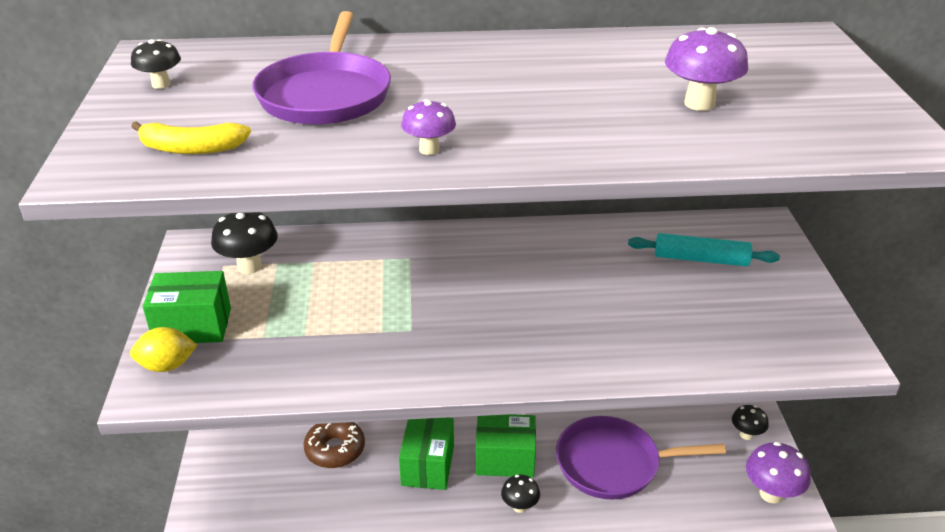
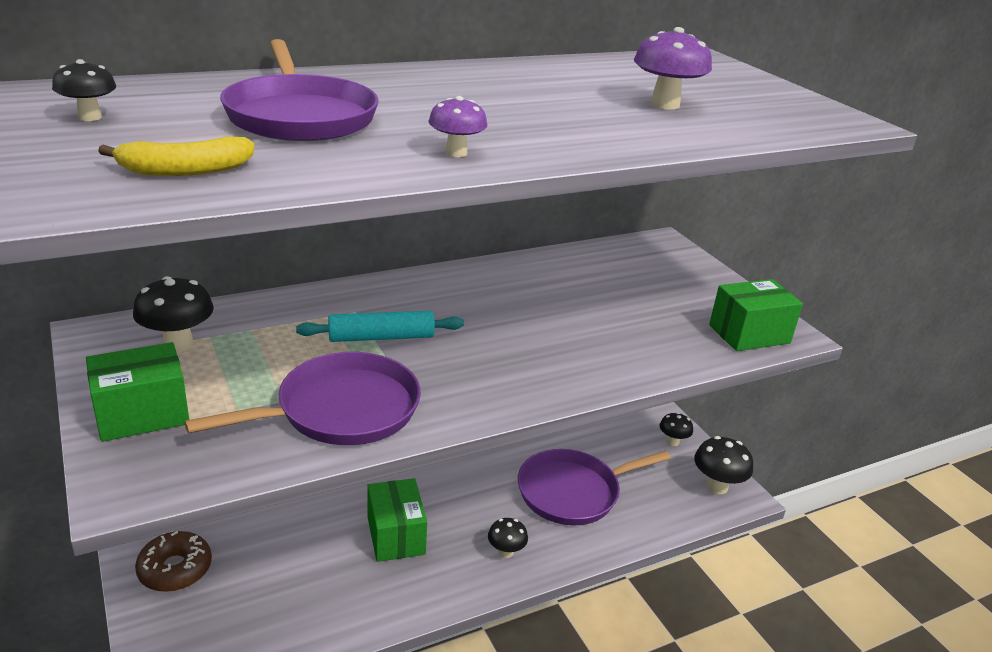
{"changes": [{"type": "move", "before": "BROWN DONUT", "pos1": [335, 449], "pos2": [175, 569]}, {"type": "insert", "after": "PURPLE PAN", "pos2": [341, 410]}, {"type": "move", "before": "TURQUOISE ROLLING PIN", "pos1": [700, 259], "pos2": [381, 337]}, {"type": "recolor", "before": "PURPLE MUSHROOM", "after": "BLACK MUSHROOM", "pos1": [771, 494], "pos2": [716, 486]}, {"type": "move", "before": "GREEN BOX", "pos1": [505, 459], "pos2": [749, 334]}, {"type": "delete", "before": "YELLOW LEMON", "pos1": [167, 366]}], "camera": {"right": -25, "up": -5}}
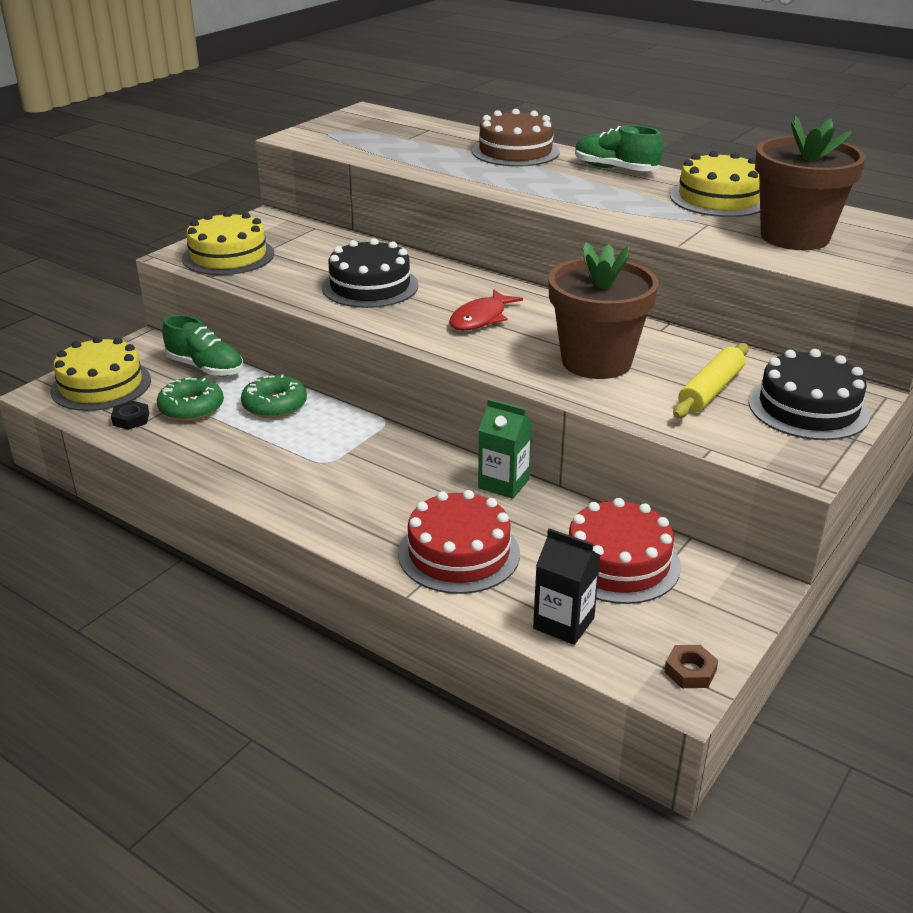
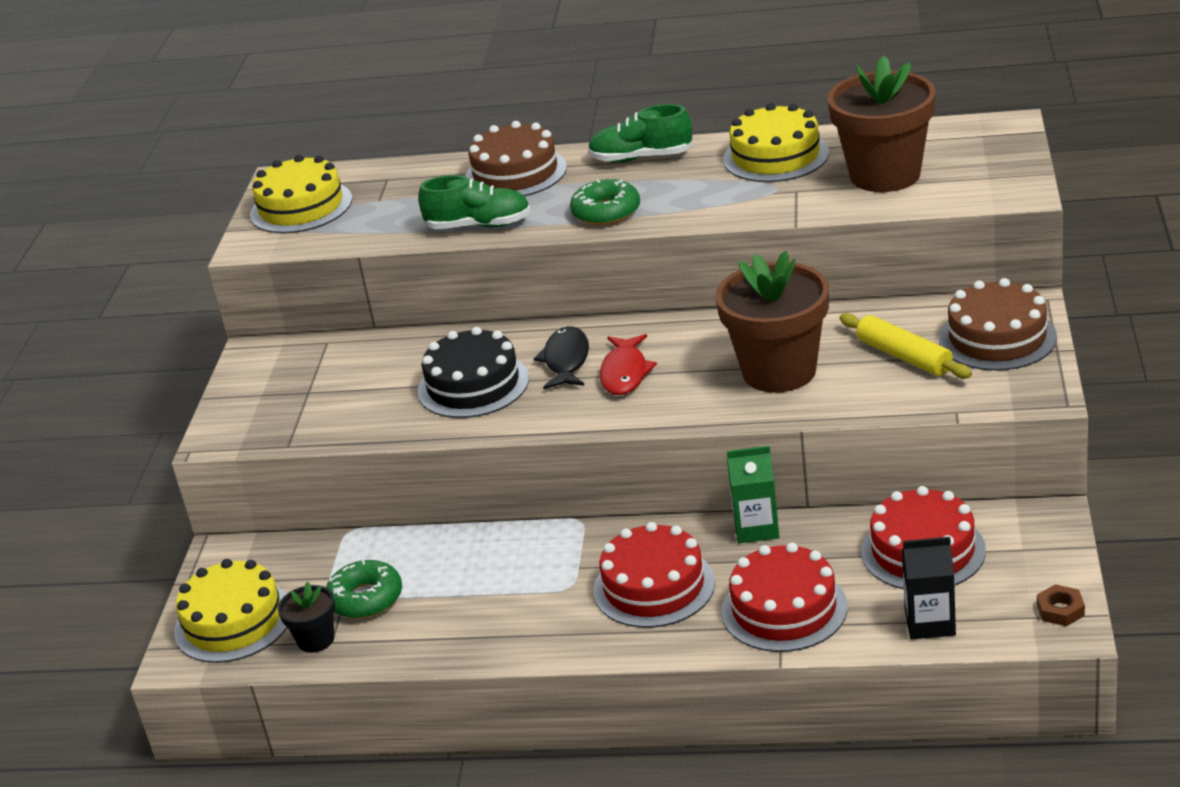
{"changes": [{"type": "move", "before": "YELLOW CAKE", "pos1": [228, 256], "pos2": [301, 207]}, {"type": "replace", "before": "BLACK NUT", "after": "BLACK FLOWER POT", "pos1": [131, 419], "pos2": [316, 640]}, {"type": "move", "before": "GREEN SHOE", "pos1": [205, 368], "pos2": [479, 226]}, {"type": "insert", "after": "BLACK FISH", "pos2": [566, 360]}, {"type": "move", "before": "GREEN DONUT", "pos1": [274, 405], "pos2": [606, 212]}, {"type": "insert", "after": "RED CAKE", "pos2": [654, 586]}, {"type": "rotate", "before": "YELLOW ROLLING PIN", "pos1": [710, 390], "pos2": [904, 356], "turn": -45}, {"type": "recolor", "before": "BLACK CAKE", "after": "BROWN CAKE", "pos1": [808, 408], "pos2": [997, 338]}], "camera": {"right": -25, "up": 0}}
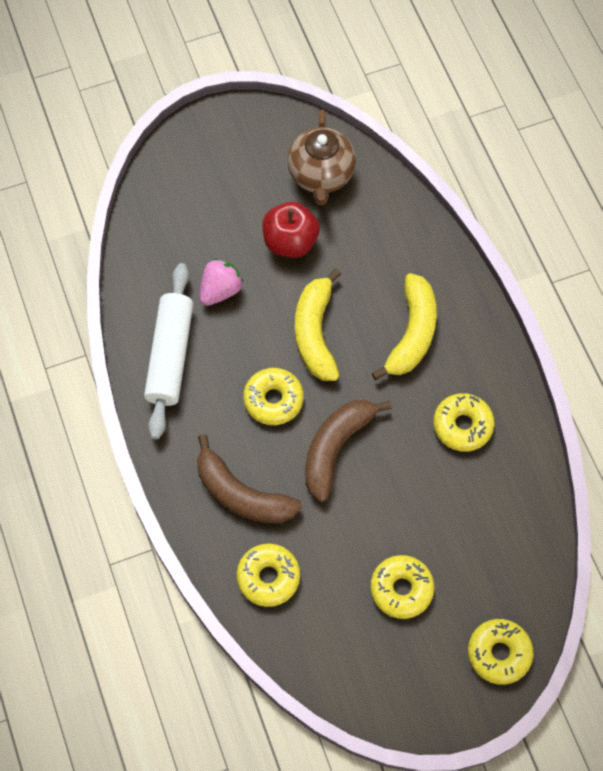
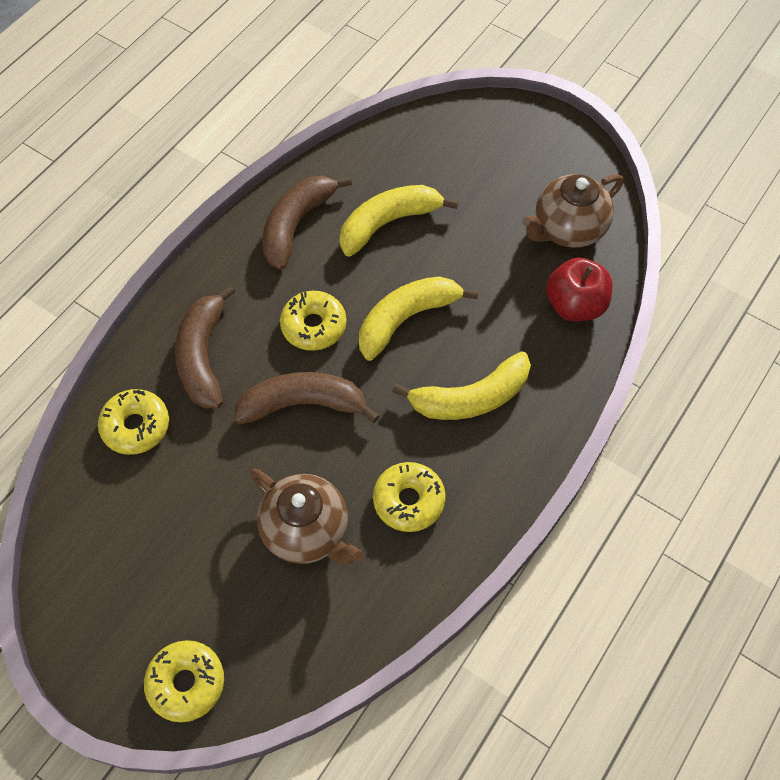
{"changes": [{"type": "insert", "after": "BROWN TEAPOT", "pos2": [307, 531]}, {"type": "replace", "before": "WHITE ROLLING PIN", "after": "BROWN BANANA", "pos1": [170, 356], "pos2": [296, 225]}, {"type": "replace", "before": "PINK STRAWBERRY", "after": "YELLOW BANANA", "pos1": [220, 290], "pos2": [388, 223]}, {"type": "move", "before": "RED APPLE", "pos1": [290, 242], "pos2": [574, 305]}, {"type": "delete", "before": "YELLOW DONUT", "pos1": [401, 589]}], "camera": {"right": 55, "up": -5}}
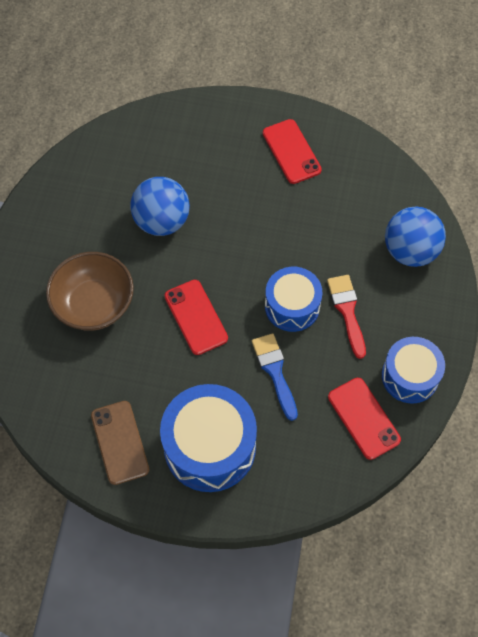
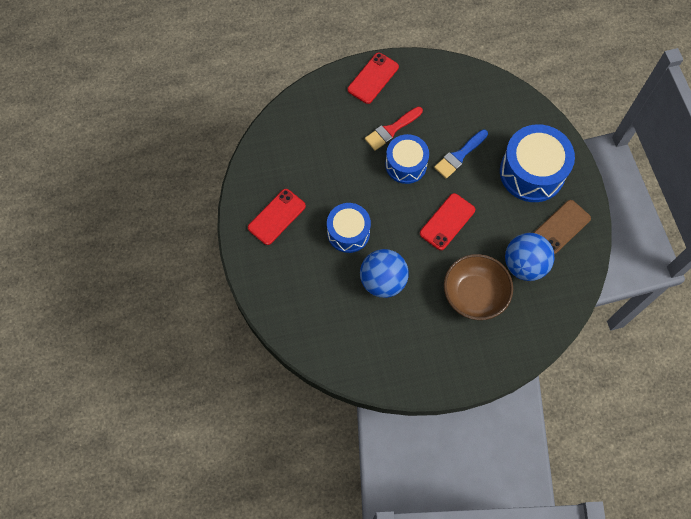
{"changes": [{"type": "move", "before": "BLUE DRUM", "pos1": [410, 376], "pos2": [348, 232]}, {"type": "move", "before": "RED PHONE", "pos1": [363, 418], "pos2": [373, 78]}, {"type": "move", "before": "BLUE BALL", "pos1": [410, 251], "pos2": [524, 264]}], "camera": {"right": -115, "up": 5}}
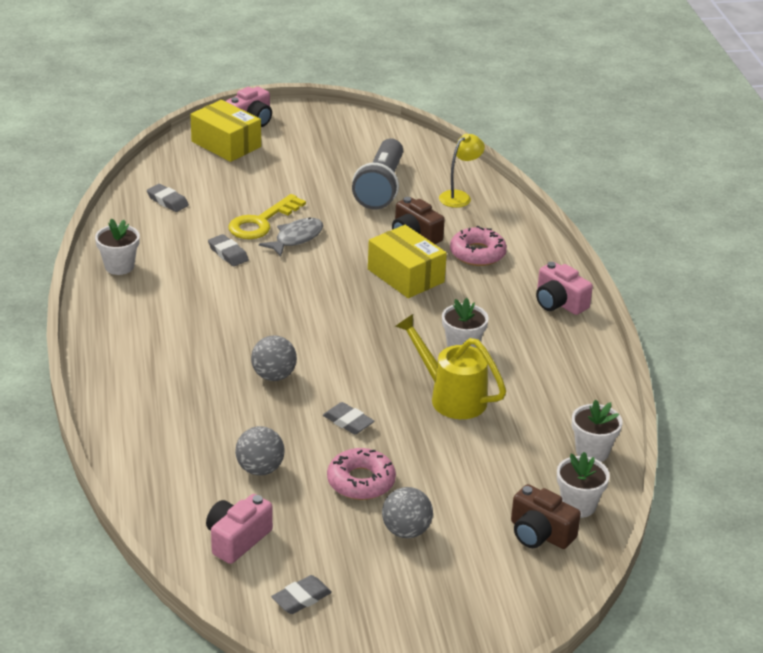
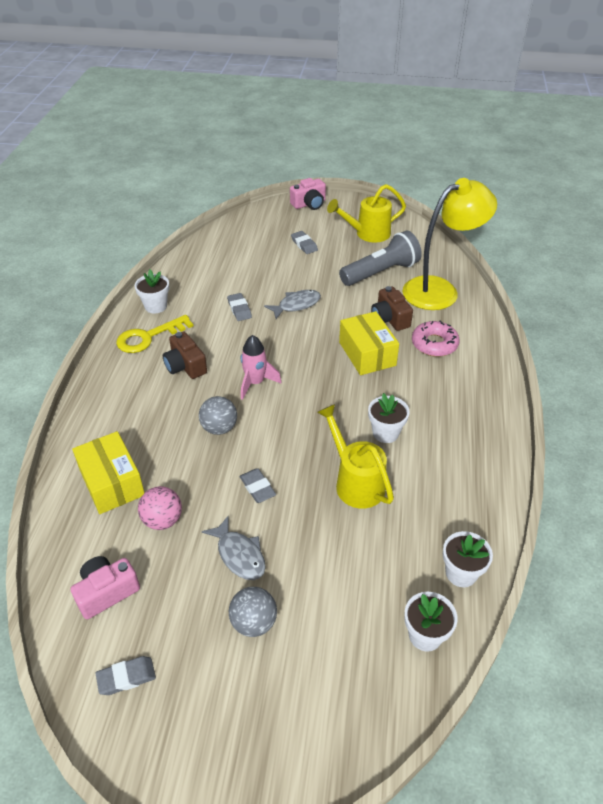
{"changes": [{"type": "move", "before": "YELLOW BOX", "pos1": [226, 144], "pos2": [112, 482]}, {"type": "move", "before": "YELLOW KEY", "pos1": [261, 222], "pos2": [148, 337]}, {"type": "recolor", "before": "GREY BALL", "after": "PINK BALL", "pos1": [260, 469], "pos2": [162, 520]}, {"type": "move", "before": "BROWN CAMERA", "pos1": [540, 533], "pos2": [185, 366]}, {"type": "replace", "before": "PINK DONUT", "after": "GREY FISH", "pos1": [361, 481], "pos2": [239, 555]}, {"type": "insert", "after": "PINK ROCKET", "pos2": [255, 383]}, {"type": "move", "before": "GREY ERASER", "pos1": [167, 201], "pos2": [304, 245]}, {"type": "insert", "after": "YELLOW WATERING CAN", "pos2": [368, 234]}, {"type": "rotate", "before": "GREY FLASHLIGHT", "pos1": [381, 188], "pos2": [381, 272], "turn": -150}, {"type": "resize", "before": "YELLOW LAMP", "pos1": [459, 196], "pos2": [440, 290], "scale": 2.12}, {"type": "delete", "before": "PINK CAMERA", "pos1": [559, 303]}], "camera": {"right": 20, "up": 10}}
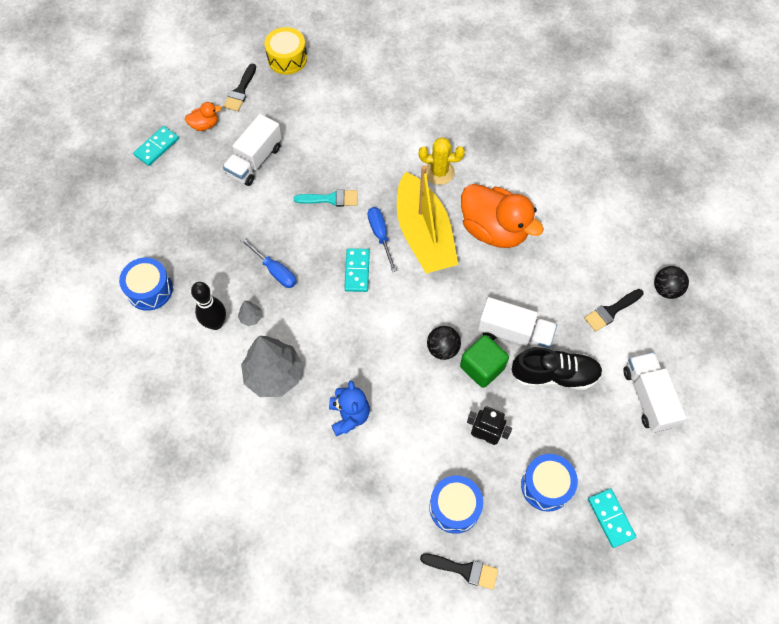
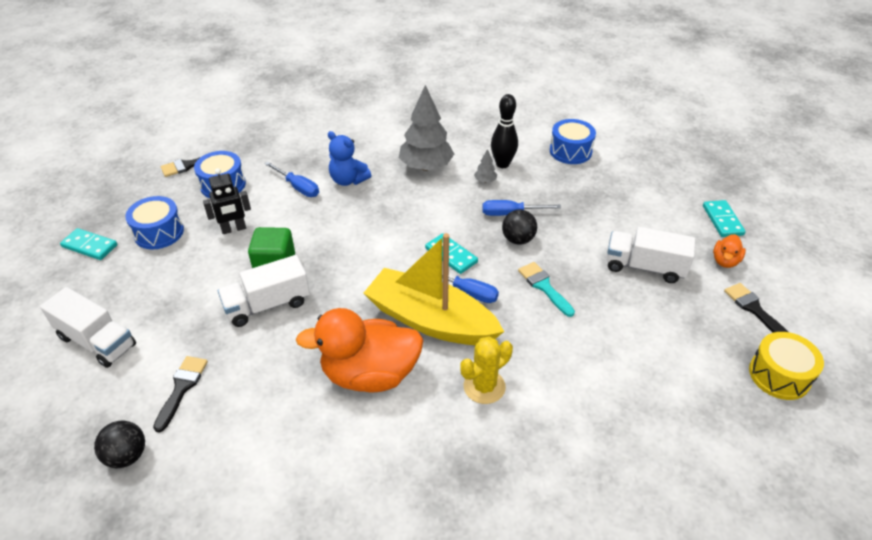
{"changes": [{"type": "insert", "after": "BLUE SCREWDRIVER", "pos2": [298, 187]}, {"type": "move", "before": "BLACK BALL", "pos1": [442, 349], "pos2": [518, 239]}, {"type": "rotate", "before": "TURQUOISE BRUSH", "pos1": [330, 199], "pos2": [544, 287], "turn": 105}, {"type": "rotate", "before": "WHITE TRUCK", "pos1": [255, 161], "pos2": [644, 267], "turn": -60}, {"type": "delete", "before": "BLACK SHOE", "pos1": [554, 375]}], "camera": {"right": 135, "up": -20}}
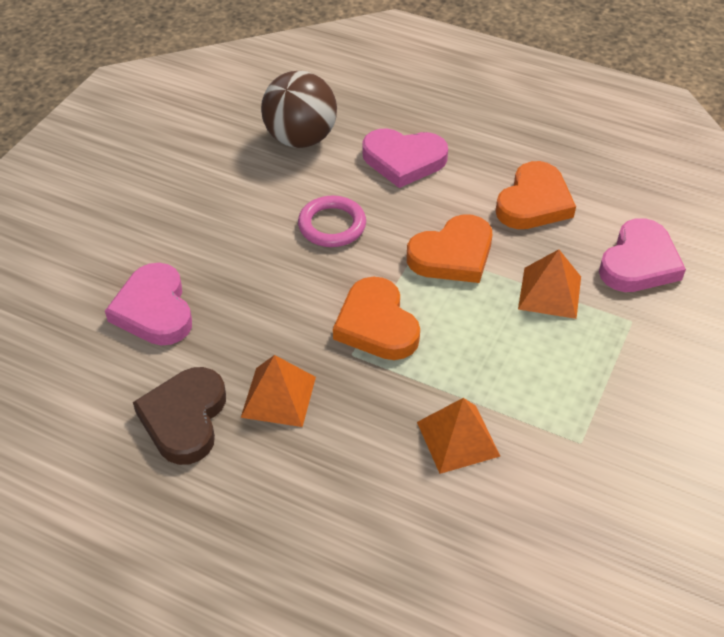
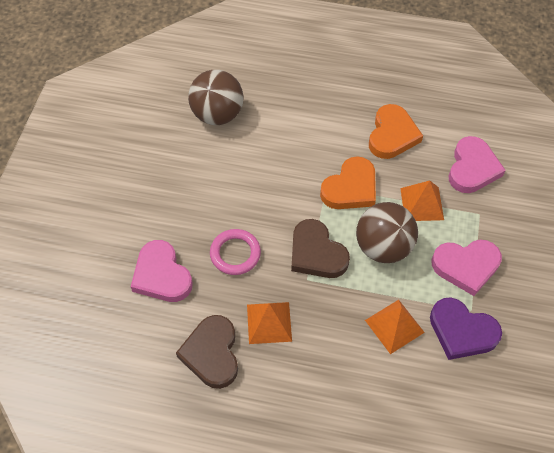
{"changes": [{"type": "move", "before": "PINK RING", "pos1": [332, 225], "pos2": [235, 254]}, {"type": "recolor", "before": "ORANGE HEART", "after": "BROWN HEART", "pos1": [376, 324], "pos2": [316, 253]}, {"type": "insert", "after": "BROWN BALL", "pos2": [383, 247]}, {"type": "insert", "after": "PURPLE HEART", "pos2": [462, 331]}, {"type": "move", "before": "PINK HEART", "pos1": [403, 160], "pos2": [466, 266]}], "camera": {"right": -15, "up": 10}}
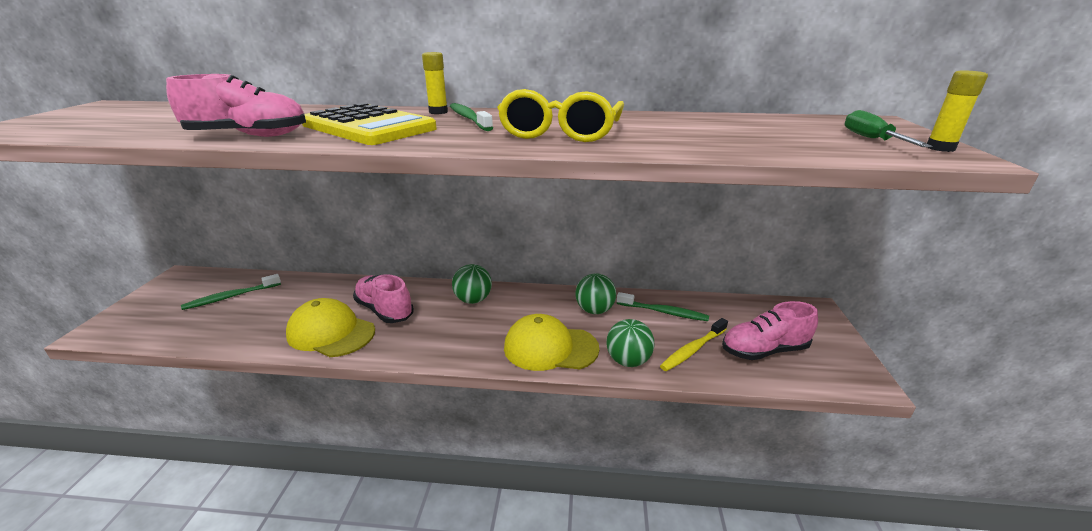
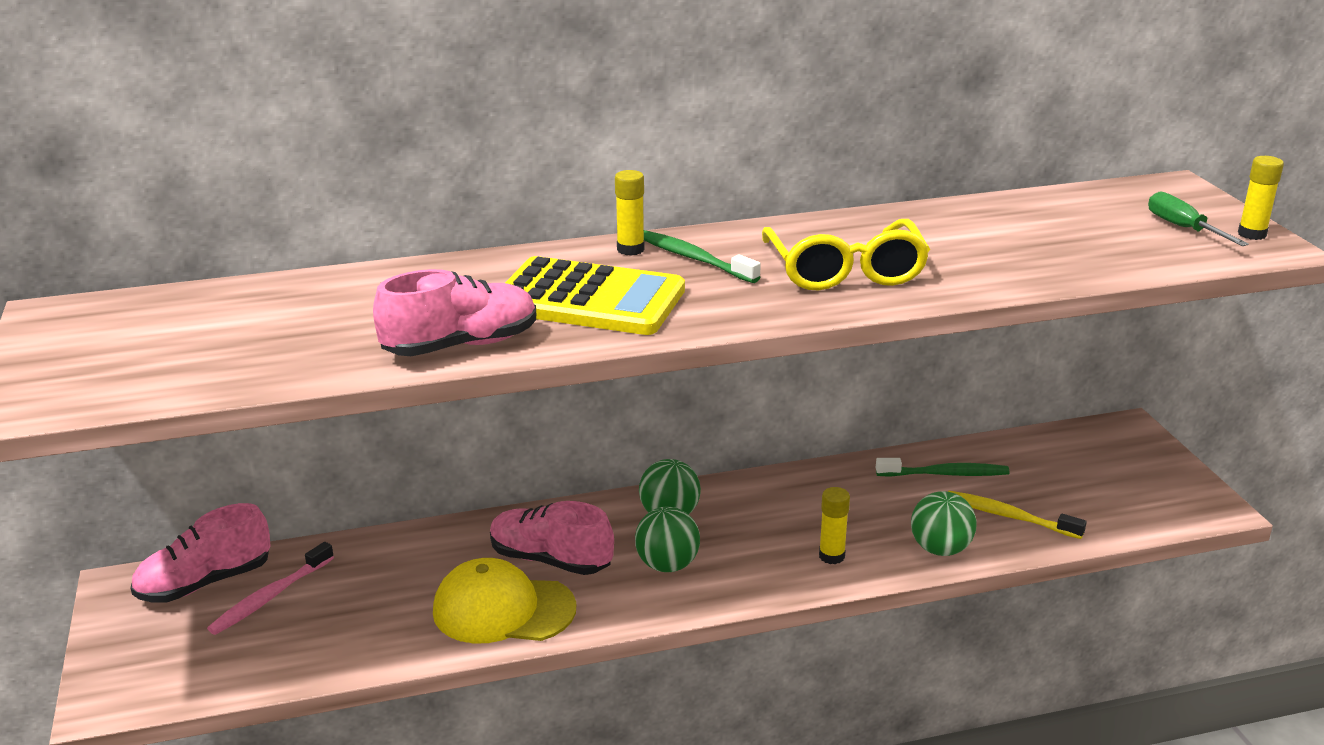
{"changes": [{"type": "move", "before": "PINK SHOE", "pos1": [764, 350], "pos2": [205, 583]}, {"type": "recolor", "before": "GREEN TOOTHBRUSH", "after": "PINK TOOTHBRUSH", "pos1": [231, 297], "pos2": [270, 597]}, {"type": "move", "before": "GREEN BALL", "pos1": [594, 310], "pos2": [667, 565]}, {"type": "replace", "before": "YELLOW CAP", "after": "YELLOW GLUE STICK", "pos1": [550, 348], "pos2": [831, 556]}, {"type": "rotate", "before": "YELLOW TOOTHBRUSH", "pos1": [693, 350], "pos2": [1009, 516], "turn": 90}], "camera": {"right": -20, "up": 0}}
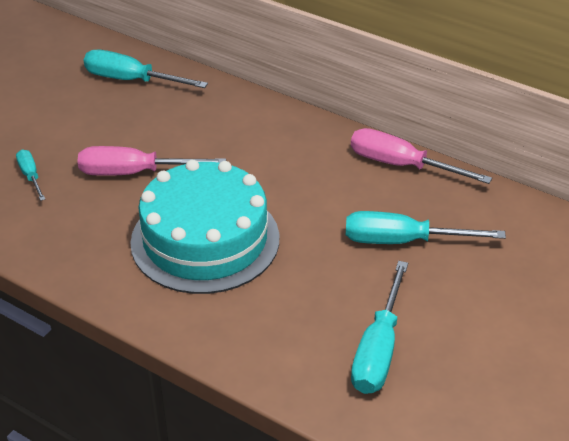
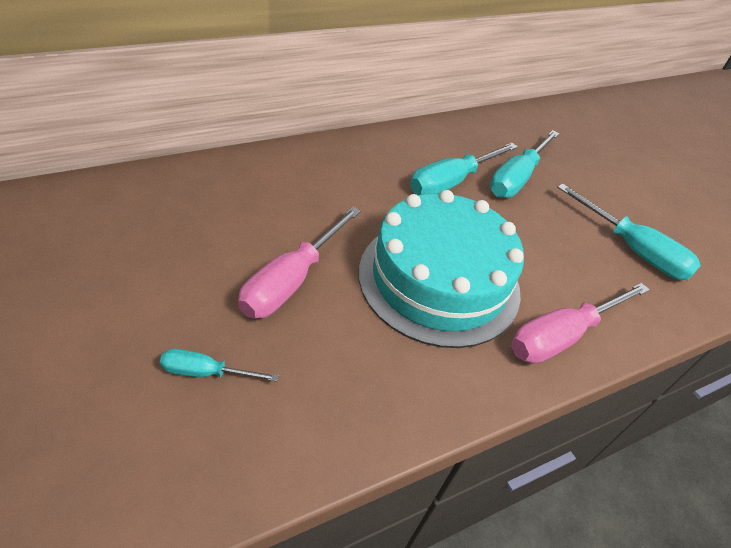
{"changes": [{"type": "move", "before": "TURQUOISE SCREWDRIVER", "pos1": [131, 80], "pos2": [451, 182]}, {"type": "move", "before": "PINK SCREWDRIVER", "pos1": [401, 165], "pos2": [562, 336]}], "camera": {"right": -65, "up": 5}}
